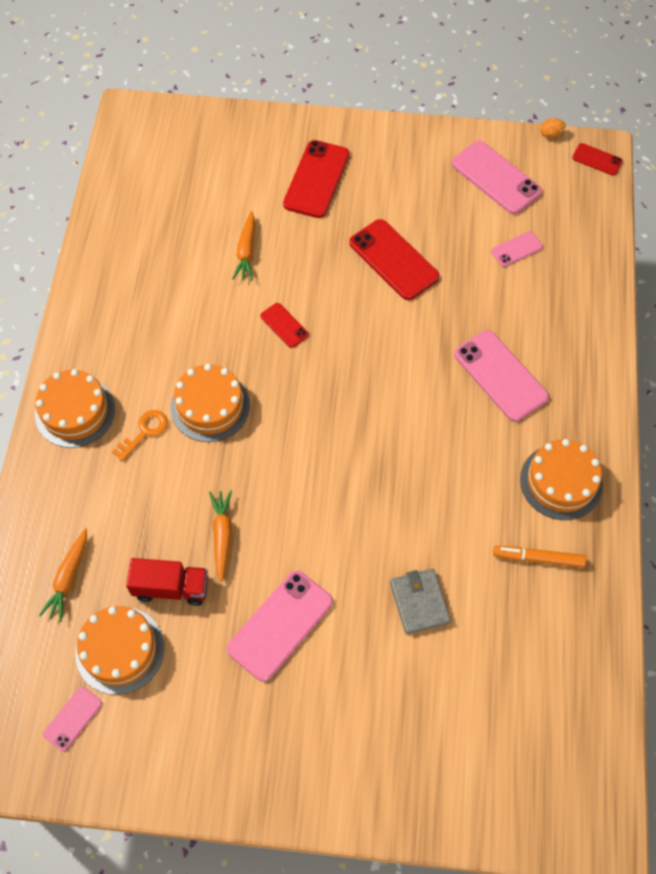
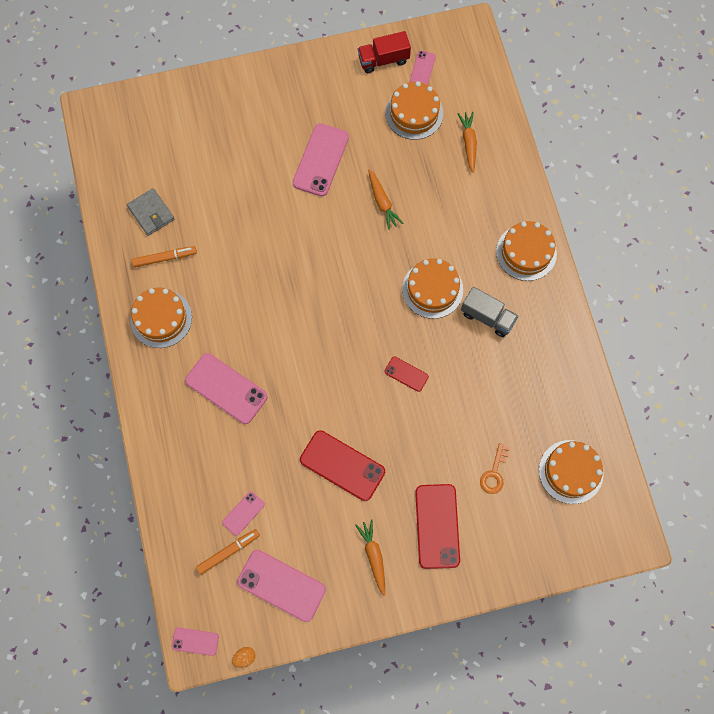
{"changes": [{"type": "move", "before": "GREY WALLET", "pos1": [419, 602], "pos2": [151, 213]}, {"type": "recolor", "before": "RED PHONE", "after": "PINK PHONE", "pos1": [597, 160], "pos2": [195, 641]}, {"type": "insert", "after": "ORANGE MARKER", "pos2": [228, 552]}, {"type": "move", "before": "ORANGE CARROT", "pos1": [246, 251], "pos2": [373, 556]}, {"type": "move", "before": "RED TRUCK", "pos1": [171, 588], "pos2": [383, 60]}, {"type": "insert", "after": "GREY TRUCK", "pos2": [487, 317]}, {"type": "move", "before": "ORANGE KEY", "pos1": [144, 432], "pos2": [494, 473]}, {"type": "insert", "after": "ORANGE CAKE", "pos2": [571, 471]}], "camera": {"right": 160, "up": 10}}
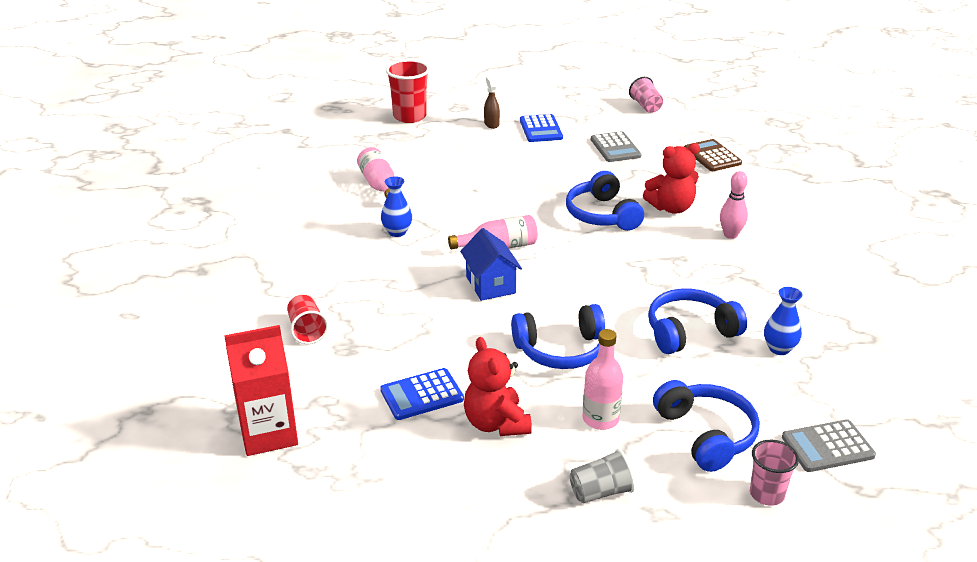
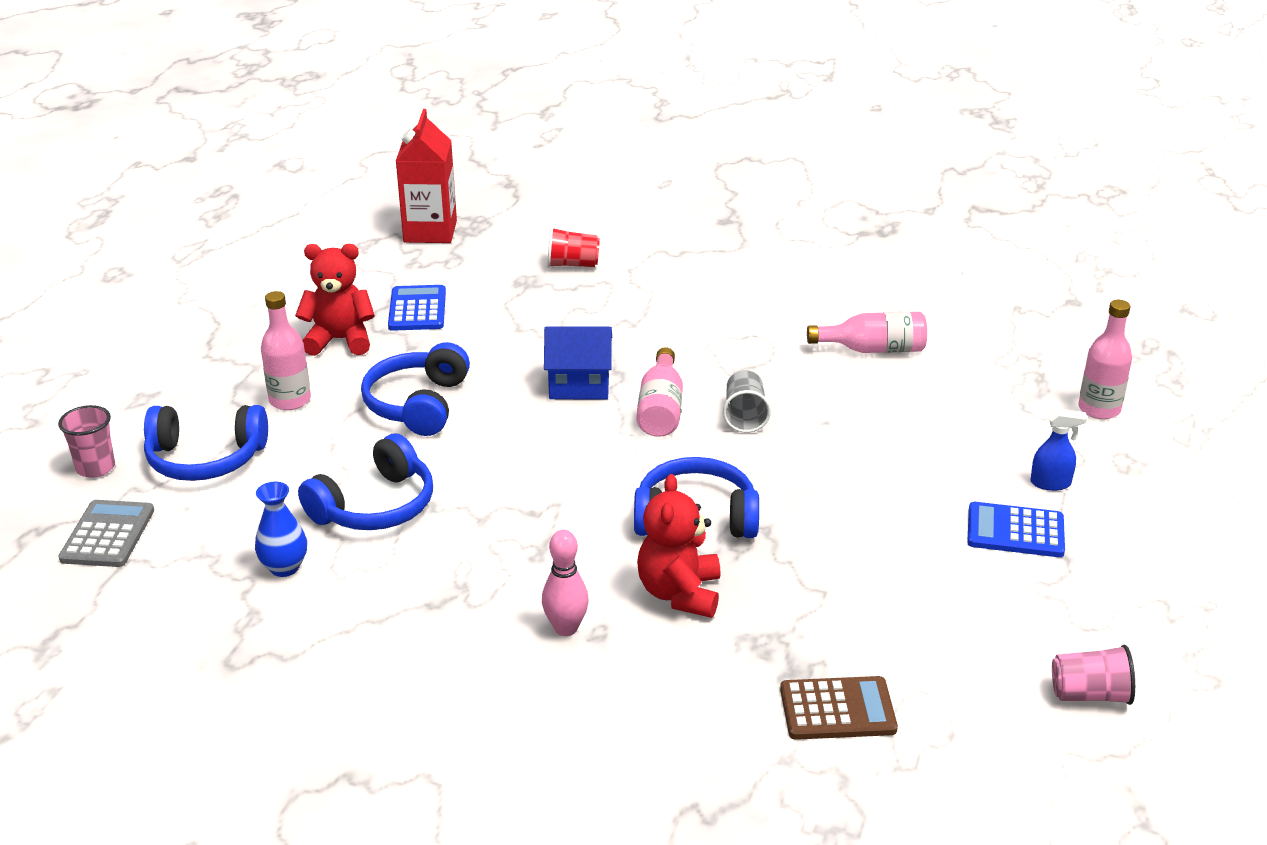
{"changes": [{"type": "rotate", "before": "BLUE HEADPHONES", "pos1": [689, 331], "pos2": [375, 506], "turn": 45}, {"type": "move", "before": "GREY CUP", "pos1": [600, 492], "pos2": [744, 416]}, {"type": "recolor", "before": "BROWN SPRAY BOTTLE", "after": "BLUE SPRAY BOTTLE", "pos1": [491, 124], "pos2": [1050, 483]}, {"type": "replace", "before": "RED CUP", "after": "PINK BOTTLE", "pos1": [409, 116], "pos2": [1099, 409]}, {"type": "delete", "before": "BLUE VASE", "pos1": [397, 232]}, {"type": "delete", "before": "GREY CALCULATOR", "pos1": [615, 148]}], "camera": {"right": 110, "up": 0}}
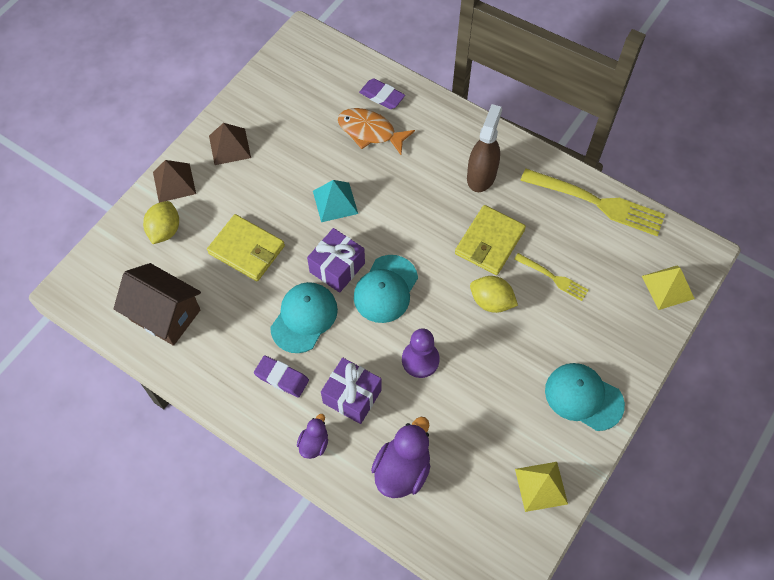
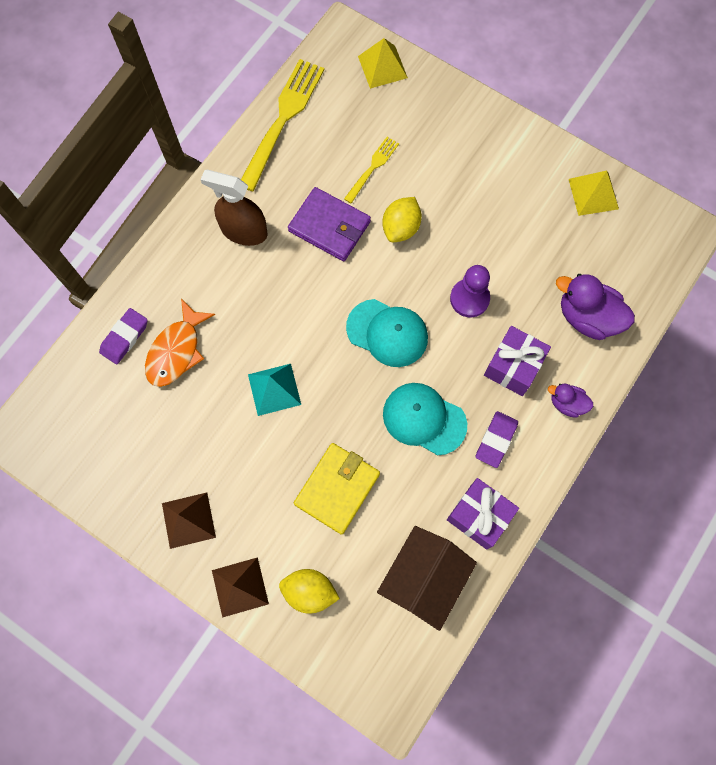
{"changes": [{"type": "recolor", "before": "YELLOW WALLET", "after": "PURPLE WALLET", "pos1": [489, 242], "pos2": [329, 226]}, {"type": "move", "before": "PURPLE GIFT", "pos1": [337, 267], "pos2": [479, 516]}, {"type": "delete", "before": "TURQUOISE CAP", "pos1": [583, 397]}], "camera": {"right": -90, "up": 10}}
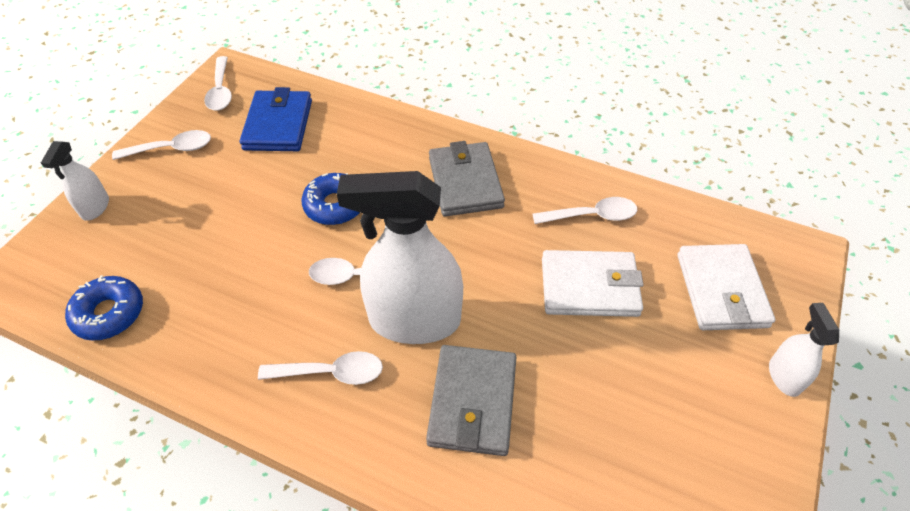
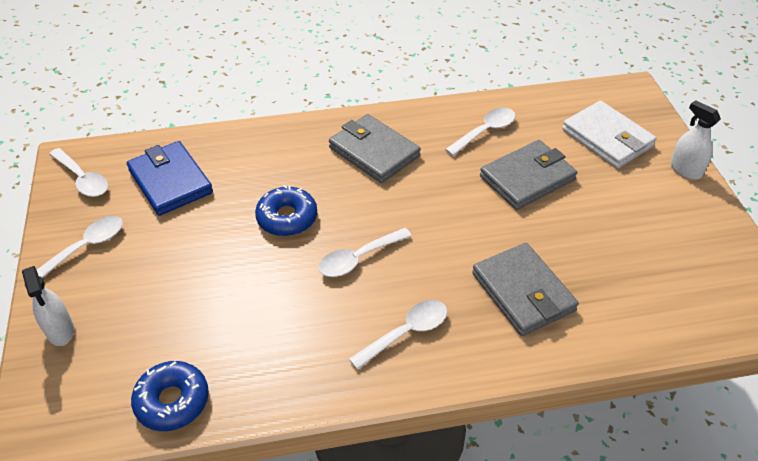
{"changes": [{"type": "recolor", "before": "WHITE WALLET", "after": "GREY WALLET", "pos1": [589, 287], "pos2": [527, 178]}, {"type": "delete", "before": "WHITE SPRAY BOTTLE", "pos1": [414, 320]}], "camera": {"right": -35, "up": -5}}
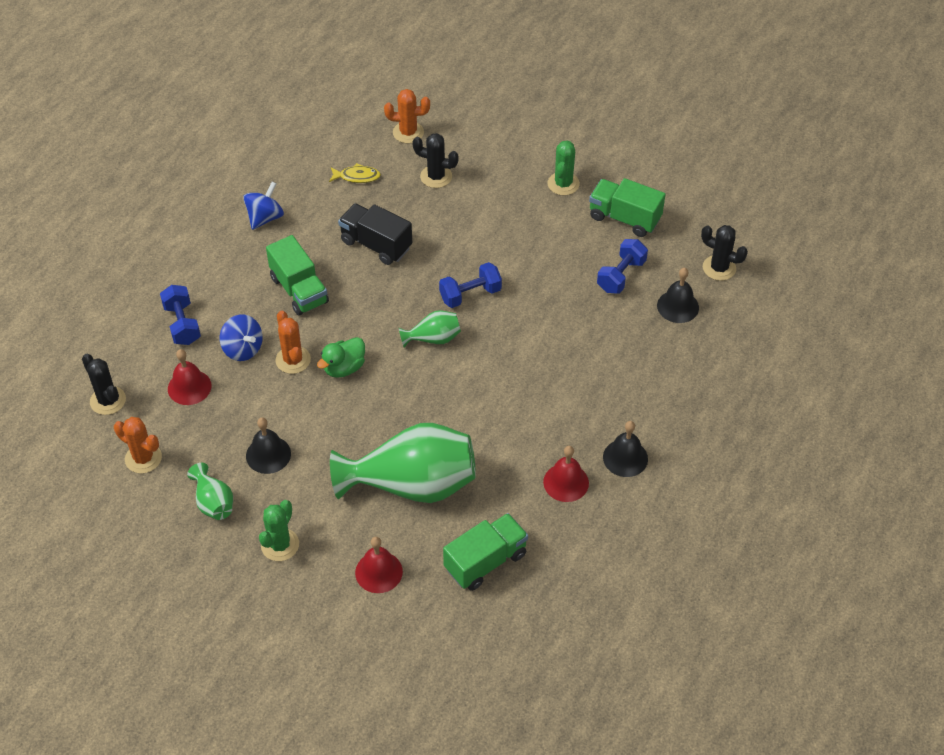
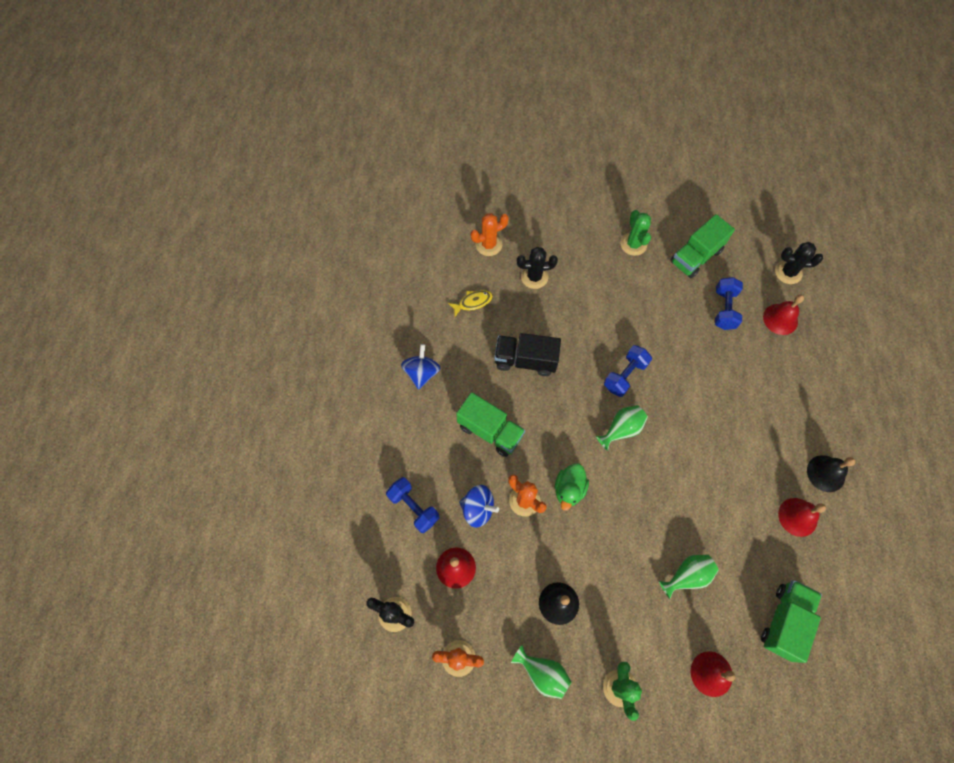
{"changes": [{"type": "resize", "before": "GREEN VASE", "pos1": [412, 484], "pos2": [687, 576], "scale": 0.46}, {"type": "rotate", "before": "GREEN TRUCK", "pos1": [624, 218], "pos2": [696, 256], "turn": -45}, {"type": "recolor", "before": "BLACK BELL", "after": "RED BELL", "pos1": [678, 306], "pos2": [780, 319]}], "camera": {"right": -25, "up": 15}}
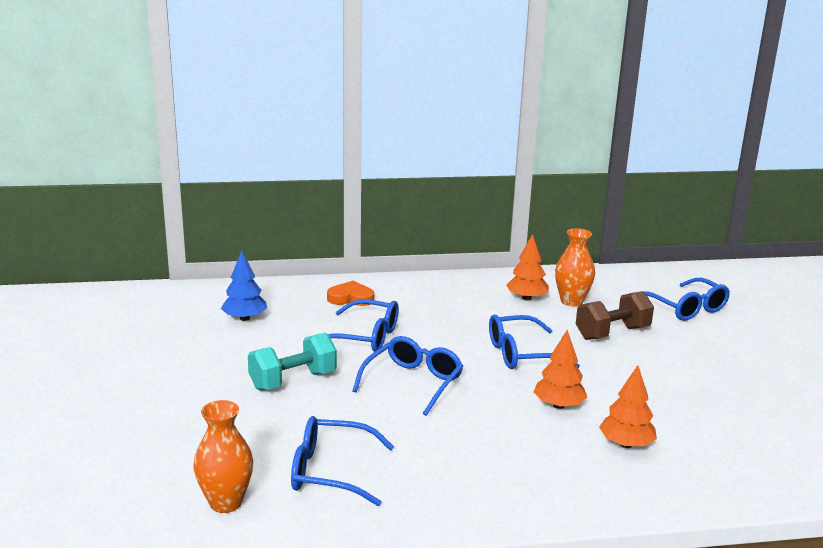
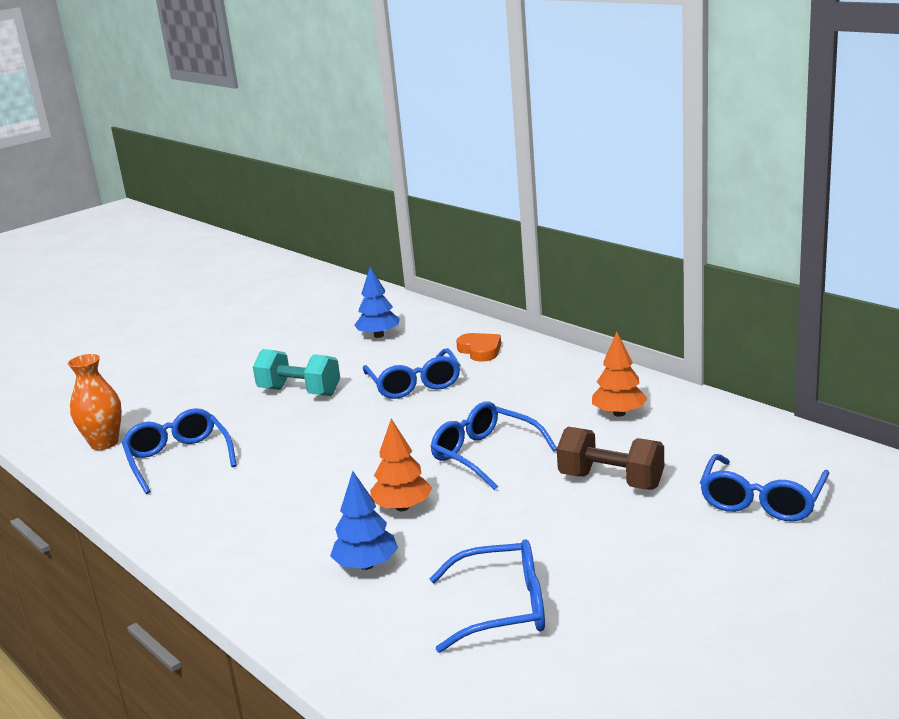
{"changes": [{"type": "recolor", "before": "ORANGE TREE", "after": "BLUE TREE", "pos1": [626, 444], "pos2": [366, 565]}, {"type": "move", "before": "BLUE GLASSES", "pos1": [413, 382], "pos2": [503, 608]}, {"type": "delete", "before": "ORANGE VASE", "pos1": [571, 301]}], "camera": {"right": 60, "up": 0}}
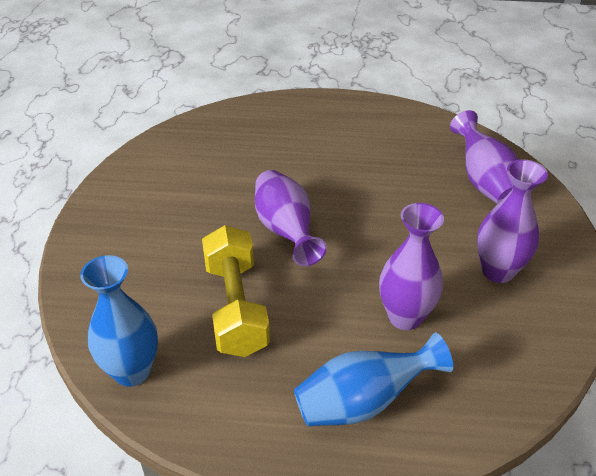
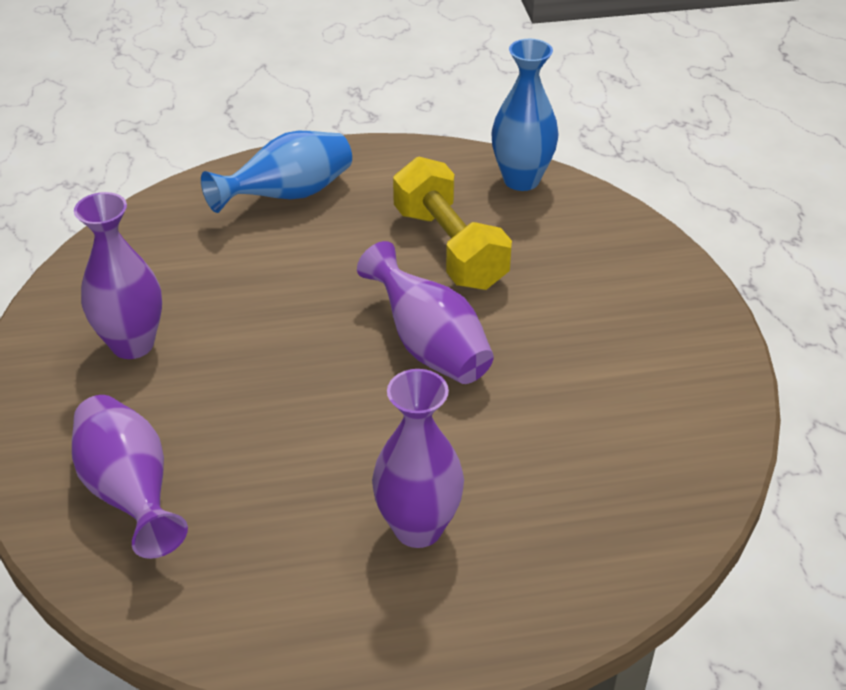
{"changes": [{"type": "move", "before": "PURPLE VASE", "pos1": [405, 317], "pos2": [418, 528]}], "camera": {"right": 165, "up": 0}}
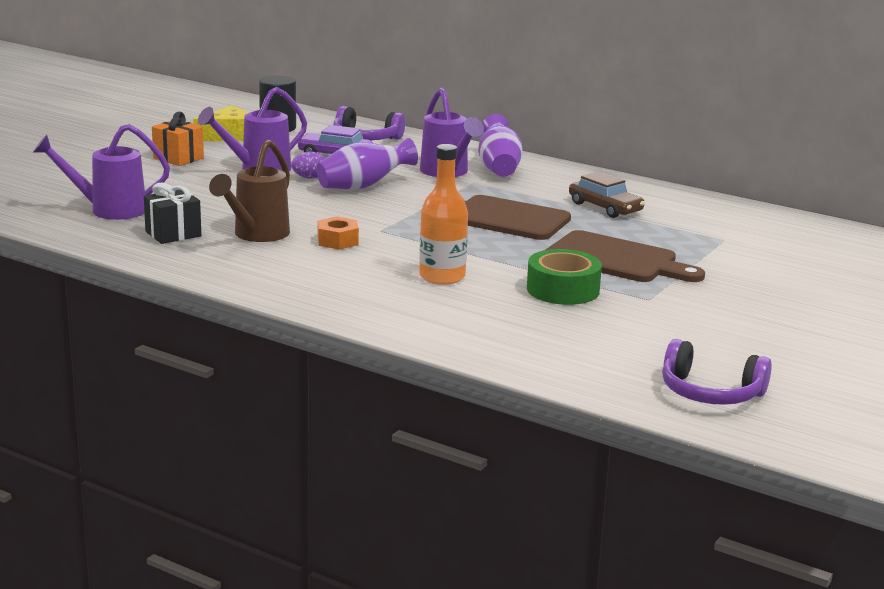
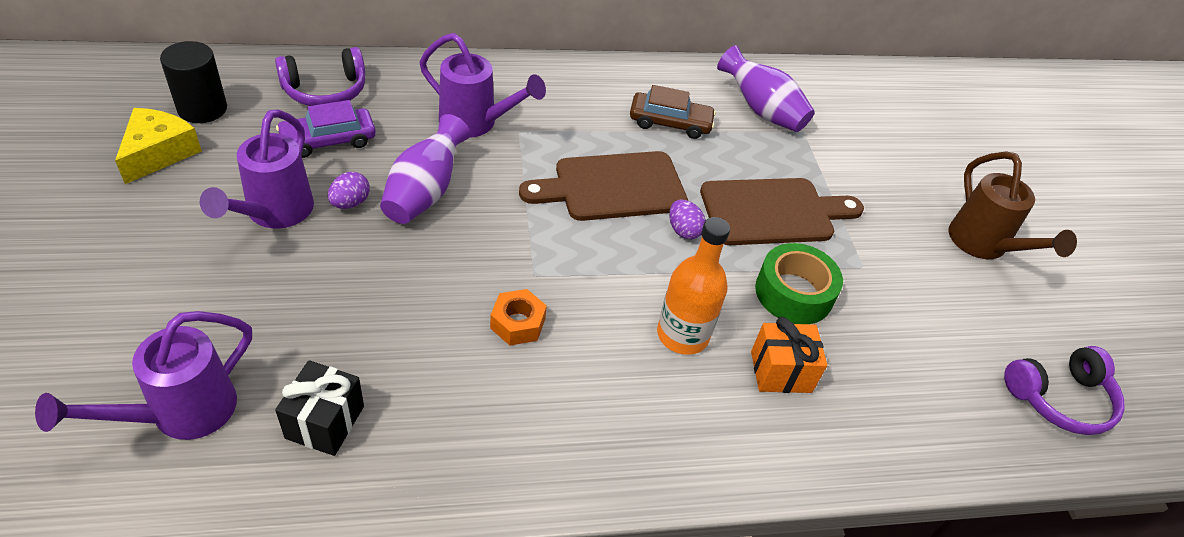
{"changes": [{"type": "insert", "after": "PURPLE EGG", "pos2": [683, 230]}, {"type": "move", "before": "PURPLE VASE", "pos1": [498, 168], "pos2": [761, 110]}, {"type": "move", "before": "ORANGE GIFT", "pos1": [178, 158], "pos2": [781, 371]}, {"type": "move", "before": "BROWN WATERING CAN", "pos1": [257, 235], "pos2": [983, 245]}], "camera": {"right": -45, "up": 25}}
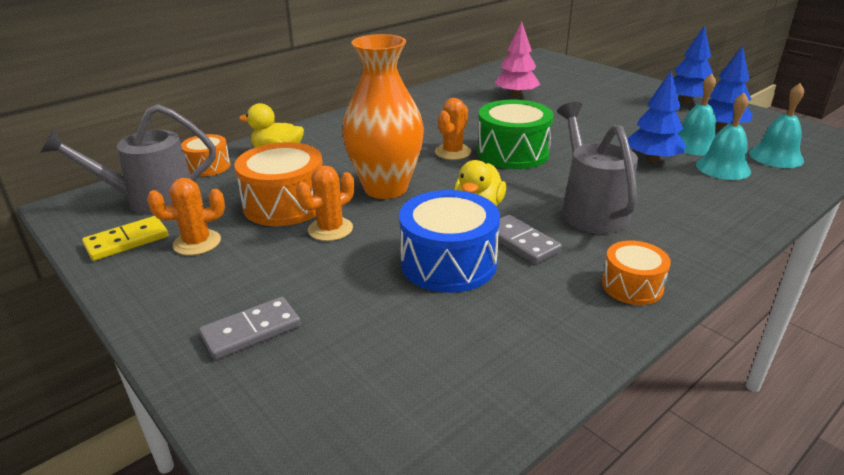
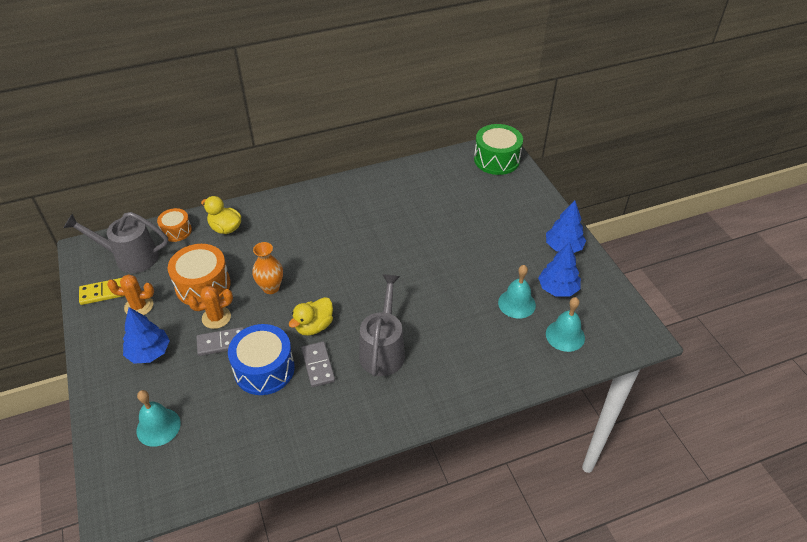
{"changes": [{"type": "move", "before": "BLUE TREE", "pos1": [652, 159], "pos2": [149, 352]}, {"type": "move", "before": "TURQUOISE BELL", "pos1": [723, 168], "pos2": [158, 427]}, {"type": "move", "before": "GREY DOMINO", "pos1": [251, 331], "pos2": [221, 343]}, {"type": "resize", "before": "ORANGE VASE", "pos1": [385, 188], "pos2": [271, 288], "scale": 0.56}, {"type": "move", "before": "GREEN DRUM", "pos1": [512, 153], "pos2": [496, 160]}, {"type": "delete", "before": "ORANGE CACTUS", "pos1": [453, 152]}, {"type": "delete", "before": "PINK TREE", "pos1": [516, 95]}, {"type": "delete", "before": "ORANGE DRUM", "pos1": [632, 286]}], "camera": {"right": 20, "up": 15}}
